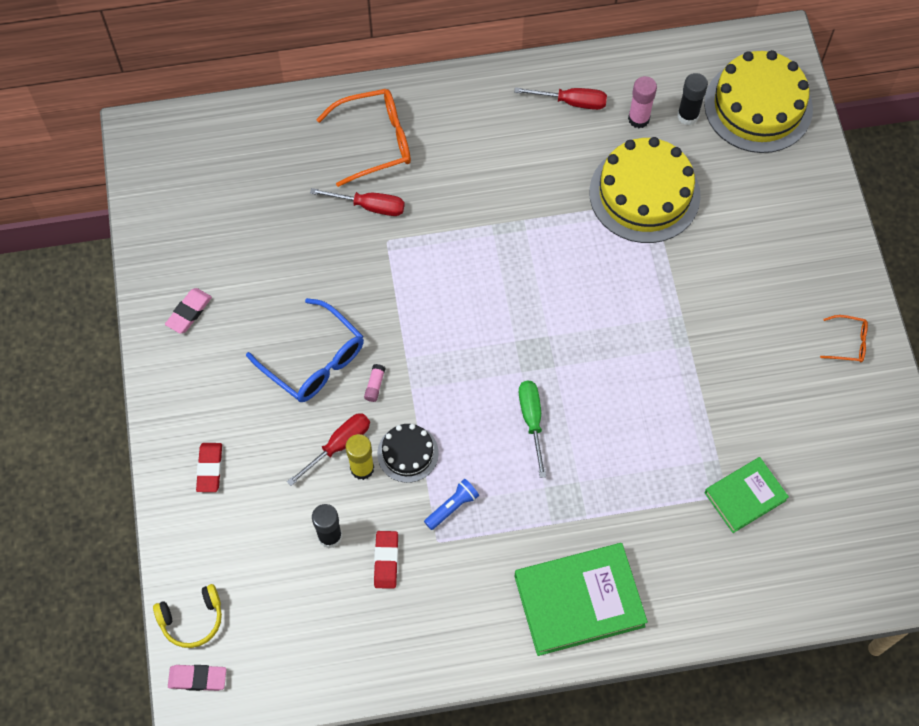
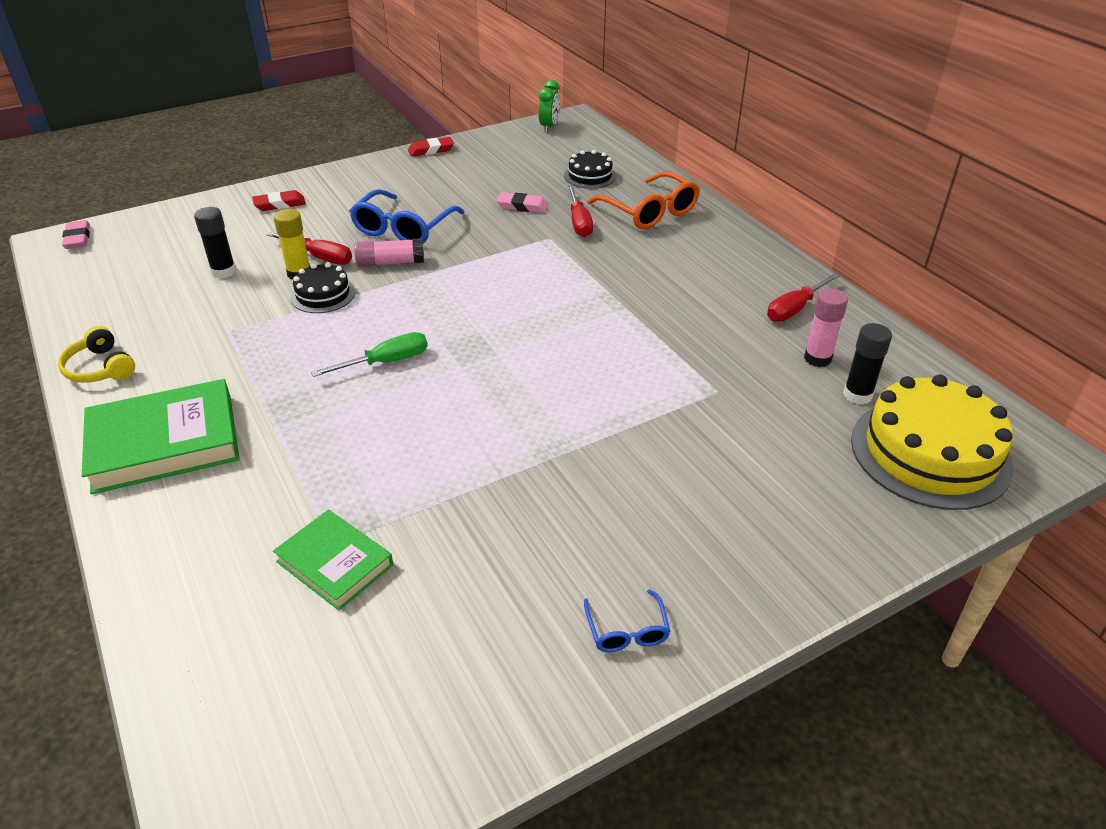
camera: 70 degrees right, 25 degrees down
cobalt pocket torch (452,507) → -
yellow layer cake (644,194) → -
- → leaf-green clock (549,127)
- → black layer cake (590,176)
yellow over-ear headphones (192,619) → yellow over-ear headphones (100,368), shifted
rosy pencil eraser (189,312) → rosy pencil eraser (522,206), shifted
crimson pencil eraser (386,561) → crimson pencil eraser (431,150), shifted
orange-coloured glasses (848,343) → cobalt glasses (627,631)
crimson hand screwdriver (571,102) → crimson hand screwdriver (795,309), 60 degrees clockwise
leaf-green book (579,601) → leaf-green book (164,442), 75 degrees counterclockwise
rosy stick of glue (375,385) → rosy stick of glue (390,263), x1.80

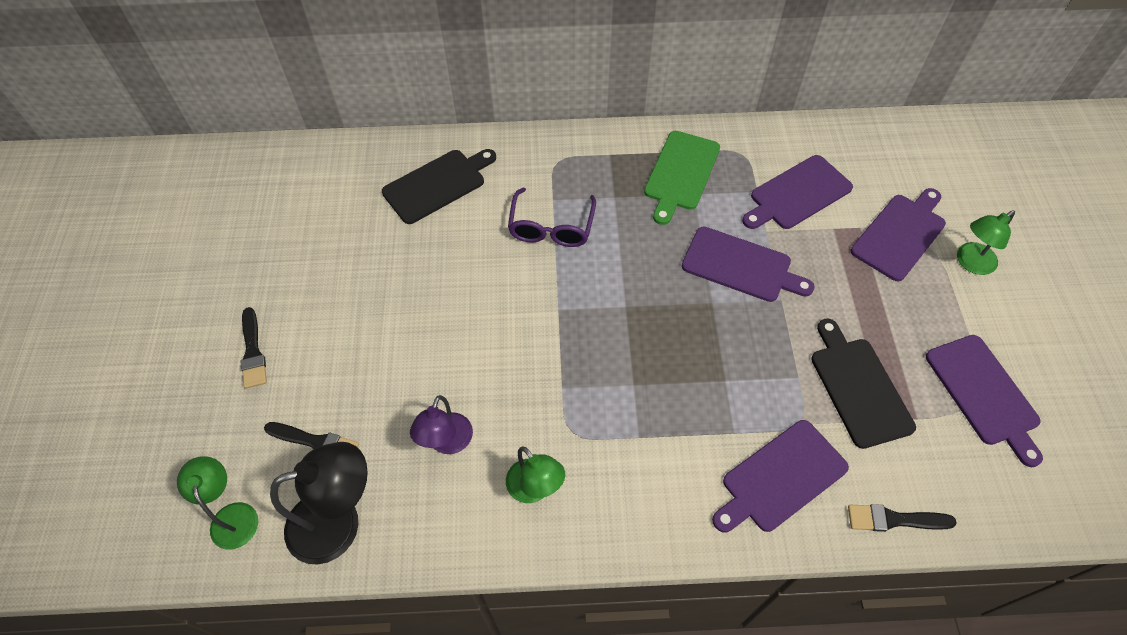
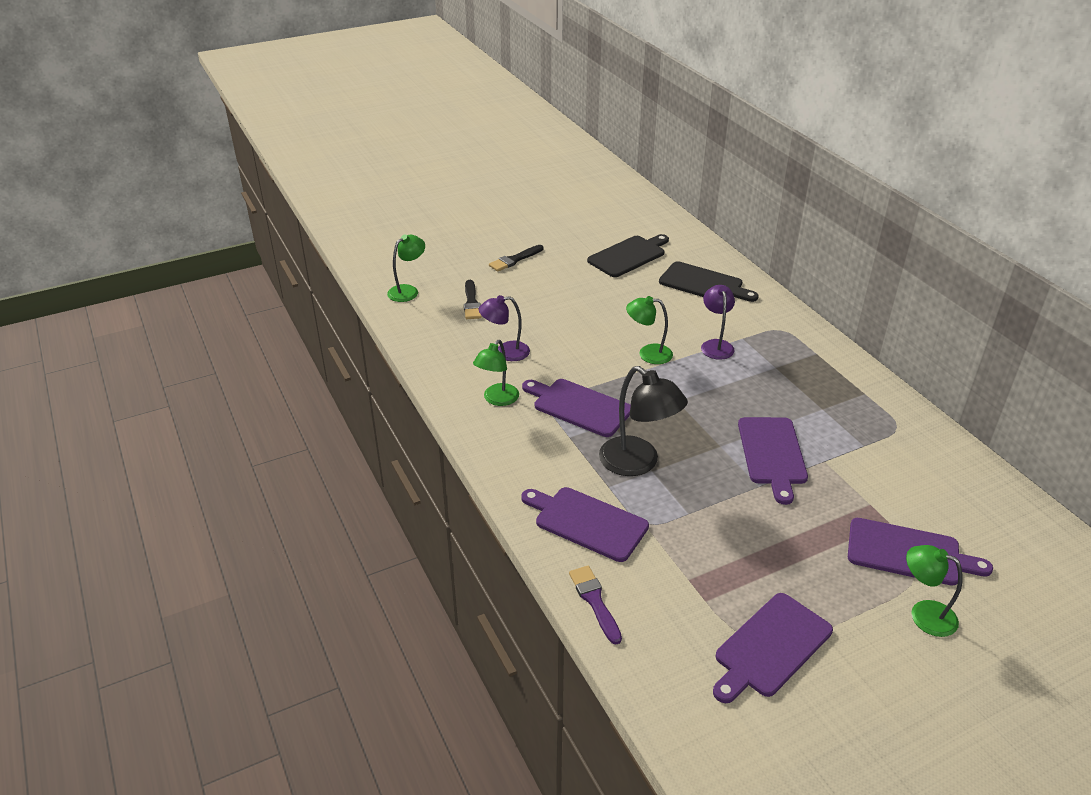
camera: 65 degrees right, 20 degrees down
leaf-green chopping board (680,173) → -
- → leaf-green lamp (648,354)
black lamp (339,522) → black lamp (638,463), shifted
purple chopping board (797,194) → purple chopping board (579,406), shifted
black chopping board (858,387) → black chopping board (629,255), shifted
purple glasses (551,227) → purple lamp (716,345)
black paint brush (894,519) → purple paint brush (594,601)

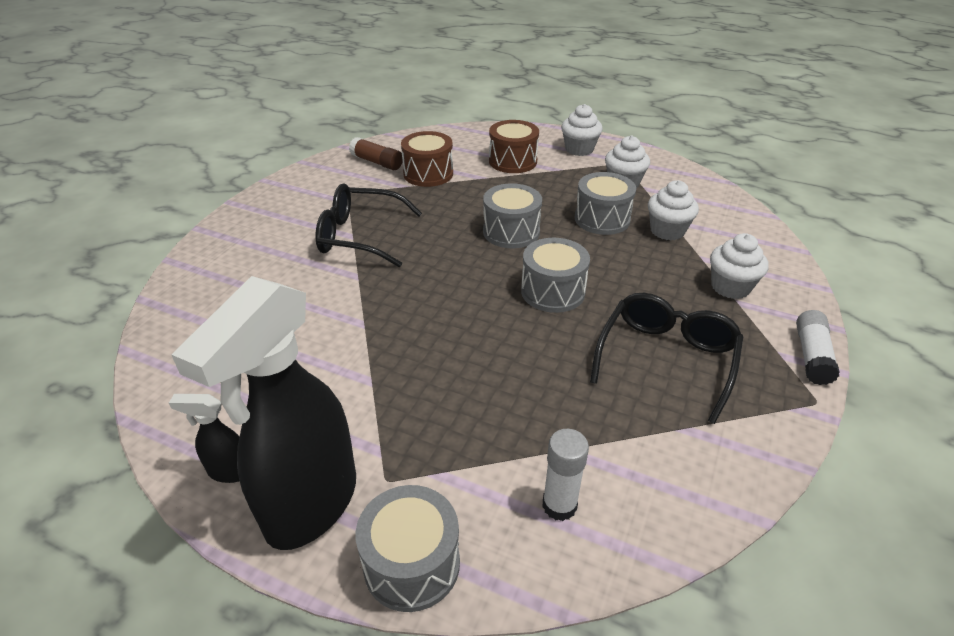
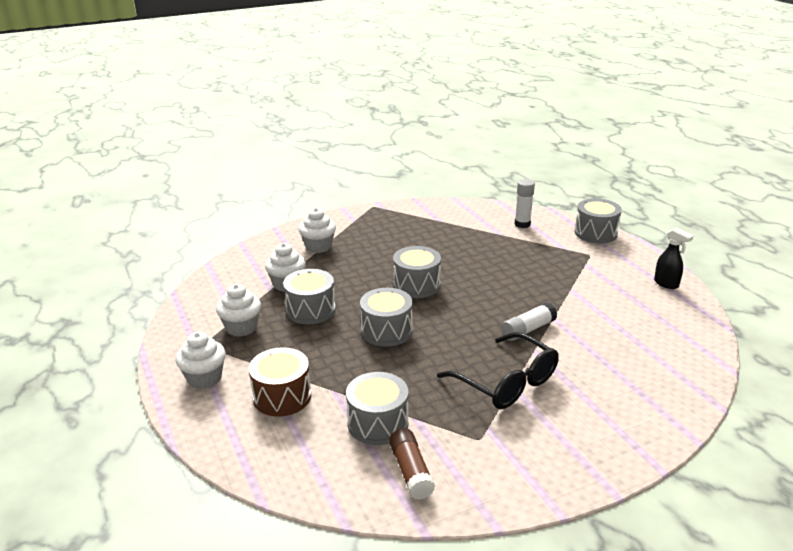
camera: 140 degrees left, 10 degrees down
black spray cleaner (311,505) → -
black glasses (666,359) → -
pure white stick of glue (811,356) → pure white stick of glue (528,330), shifted
dark brown snare drum (428,174) → gray snare drum (378,423)

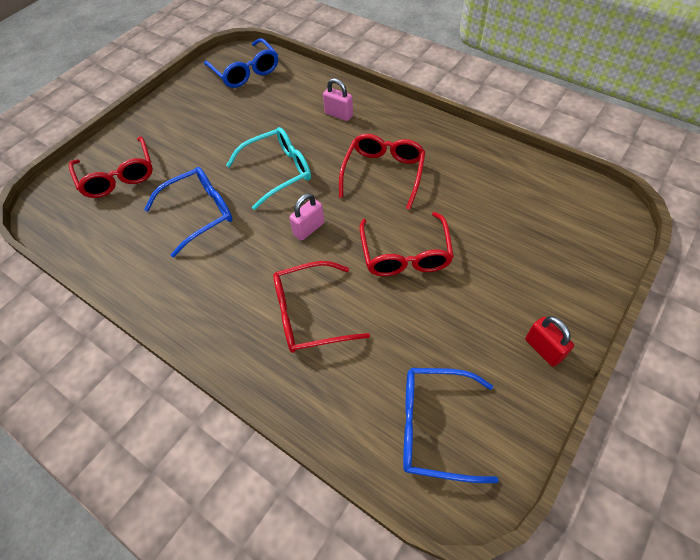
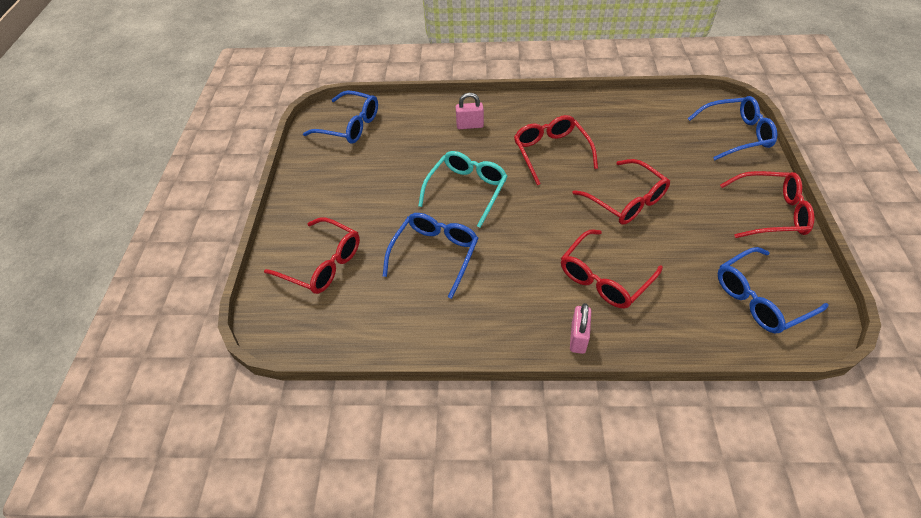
camera: 35 degrees left, 5 degrees down
- → cobalt glasses (736,134)
rosy lock (309,229) → rosy lock (578,338), shifted
crimson lock (543,349) → crimson glasses (770,212)

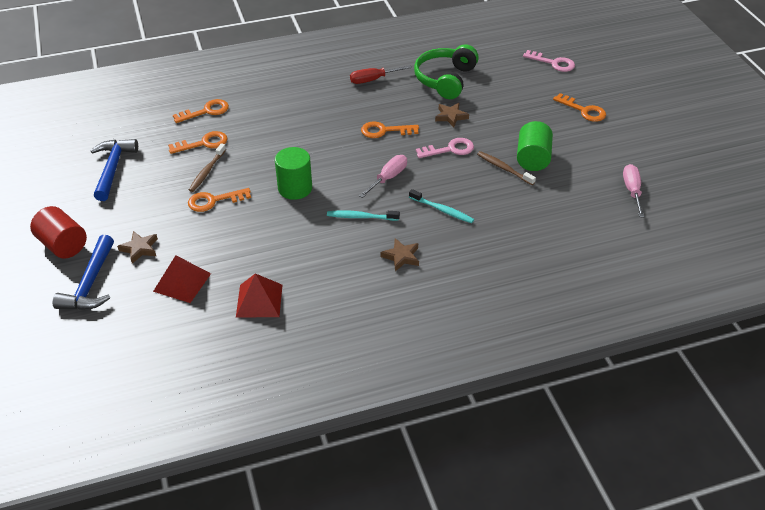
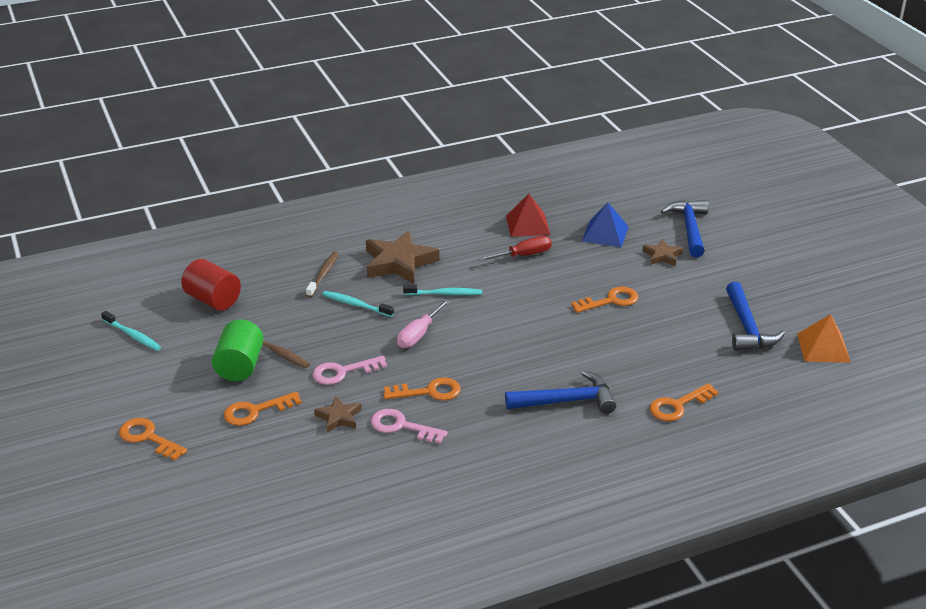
camera: 175 degrees right, 10 degrees down
leaf-green cylinder shape (295,188) → -
leaf-green over-ear headphones (445,79) → -
- → cobalt claw hammer (566,401)
- → orange-coloured pyramid shape (823,347)
crimson cylinder shape (63,245) → crimson cylinder shape (213,300), shifted
orange-coloured door key (203,143) → orange-coloured door key (255,411), shifted
dark brown toothbrush (207,171) → dark brown toothbrush (323,274), shifted
crimson hand screwdriver (373,80) → crimson hand screwdriver (523,255), shifted
rosy door key (553,63) → rosy door key (401,426), shifted
rosy hand screwdriver (632,191) → teal toothbrush (132,335)
crimson pyramid shape (182,282) → cobalt pyramid shape (605,233)
dark brown five-pointed star (401,257) → dark brown five-pointed star (399,262), x1.90

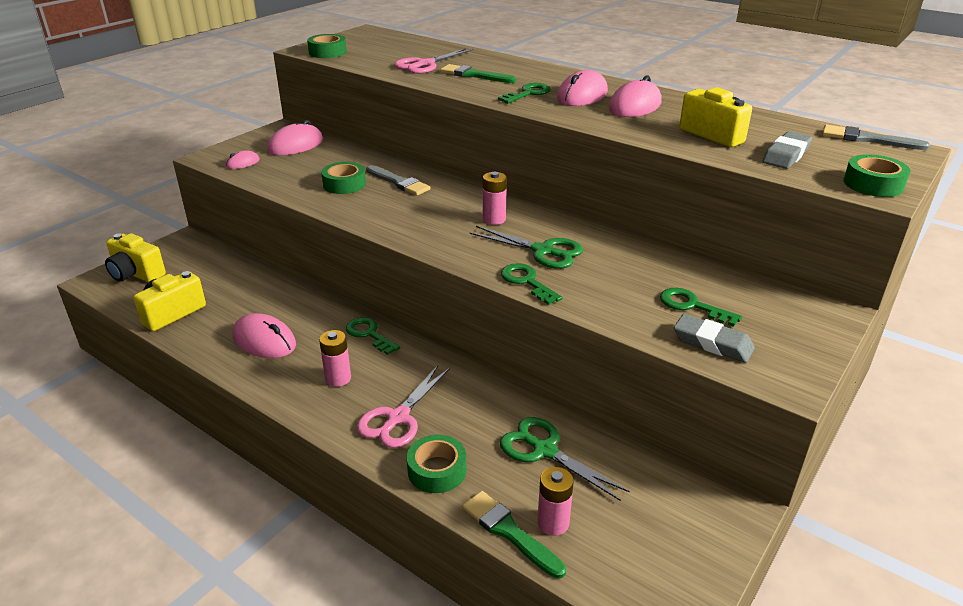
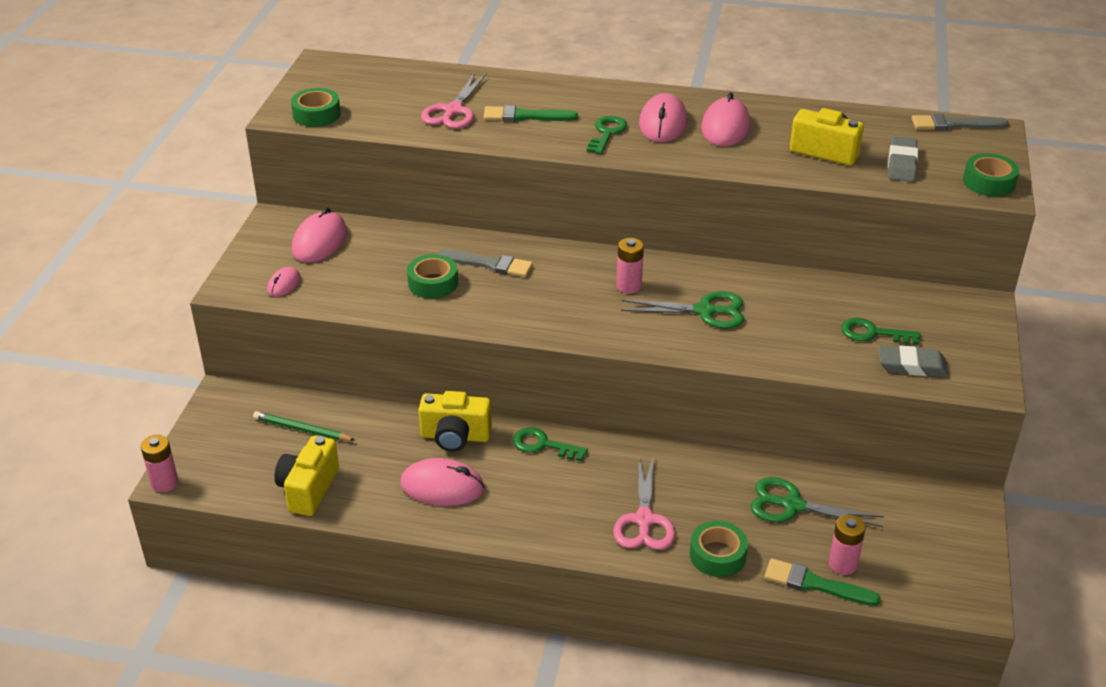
camera: 25 degrees left, 5 degrees up
leaf-green door key (527,282) → -
- → leaf-green pencil (302,429)
yellow photo camera (136,274) → yellow photo camera (455,436), shifted
rosy power cell (338,378) → rosy power cell (164,483), shifted

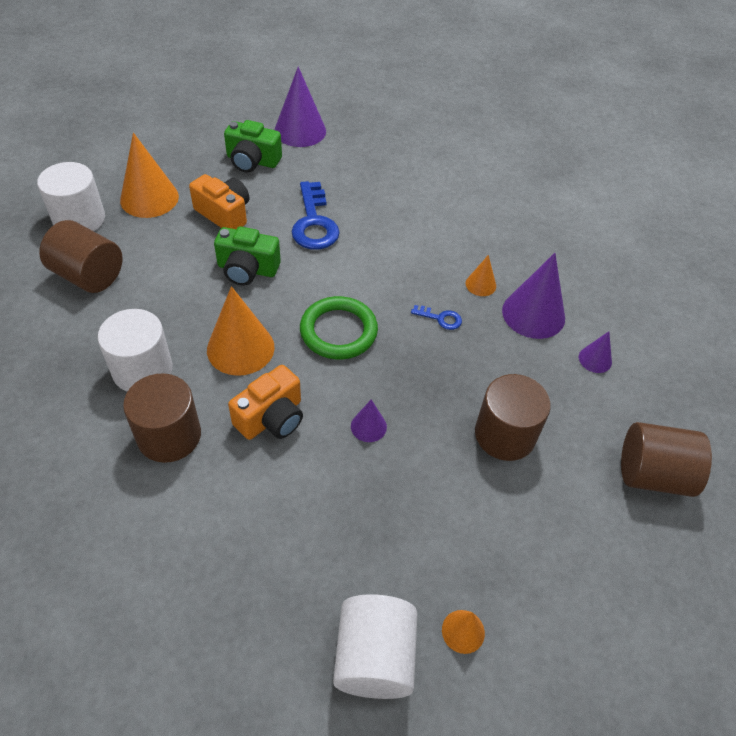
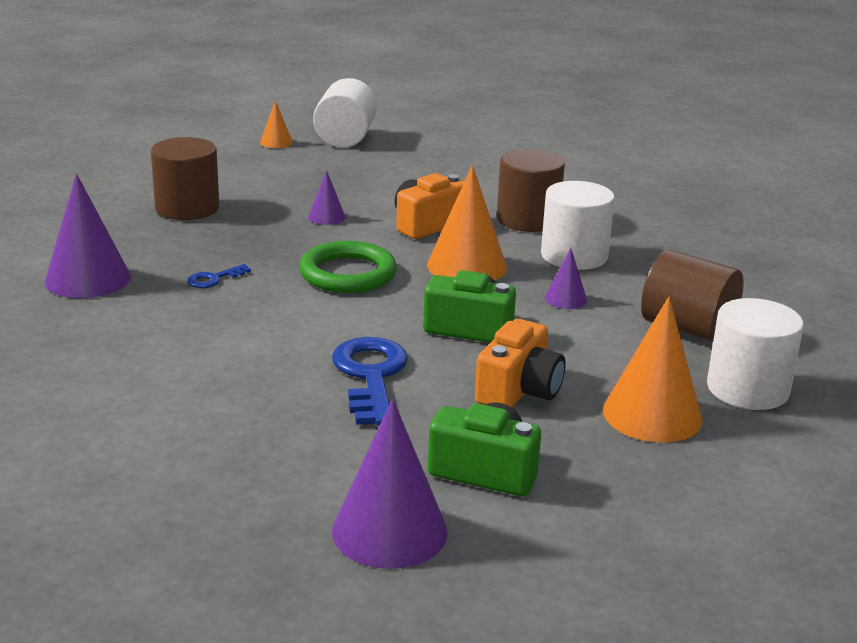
camera: 175 degrees left, 25 degrees down
orange-coloured solid cone (480,284) → -
dark brown cylinder shape (652,474) → -
purple solid cone (595,359) → purple solid cone (565,299), shifted
orange-coloured photo camera (224,214) → orange-coloured photo camera (518,390), 105 degrees counterclockwise
cobalt door key (441,318) → cobalt door key (213,279), 60 degrees counterclockwise

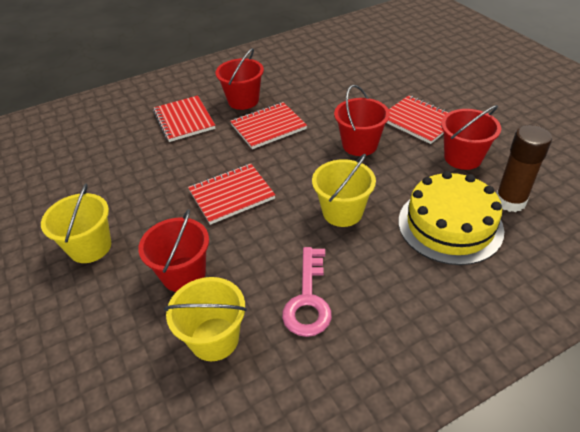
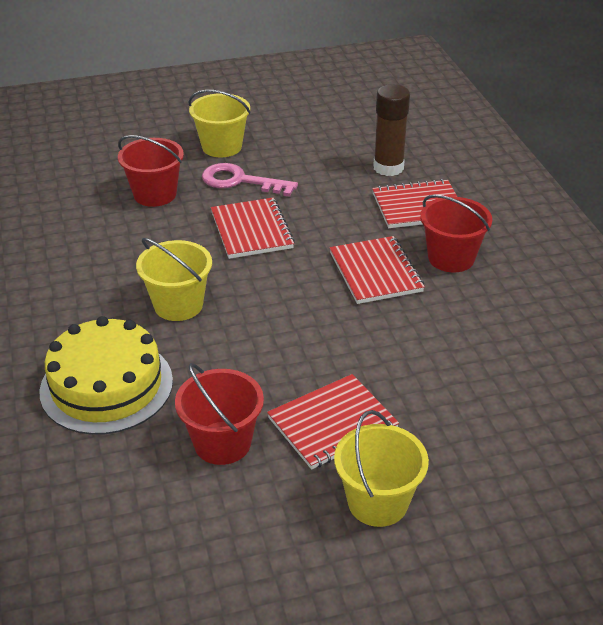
camera: 100 degrees right, 5 degrees down
crimson sand bucket (359,145) → -
yellow sand bucket (214,339) → yellow sand bucket (377,502), shifted
rosy door key (308,299) → rosy door key (240,181), shifted
dark brown stick of glue (510,201) → dark brown stick of glue (388,168), shifted

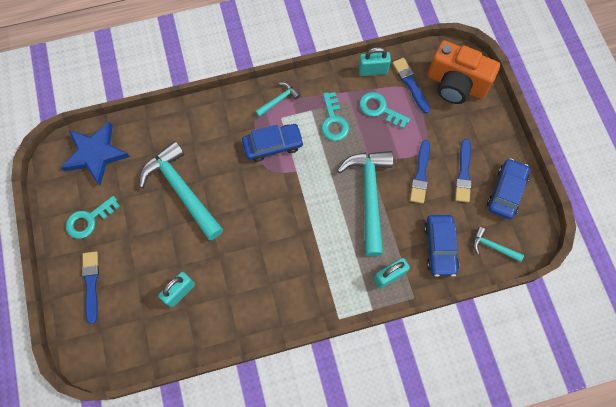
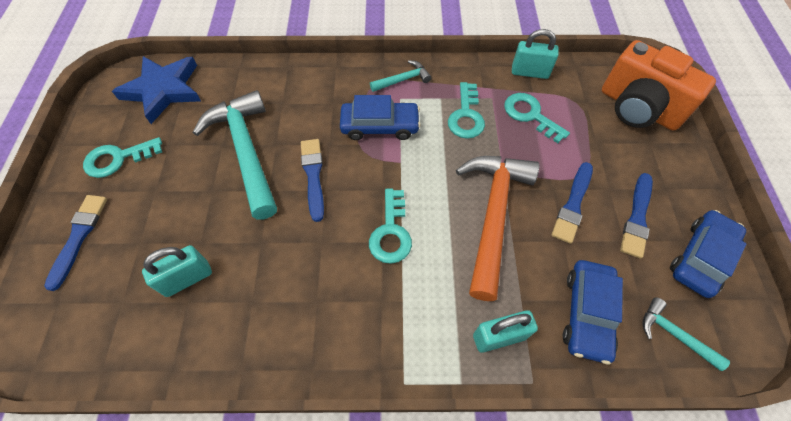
camera: 15 degrees right, 10 degrees down
- → teal door key (391,232)
cobalt paint brush (410,84) → cobalt paint brush (313,176), shifted
teal claw hammer (369,196) → orange-coloured claw hammer (493,216)

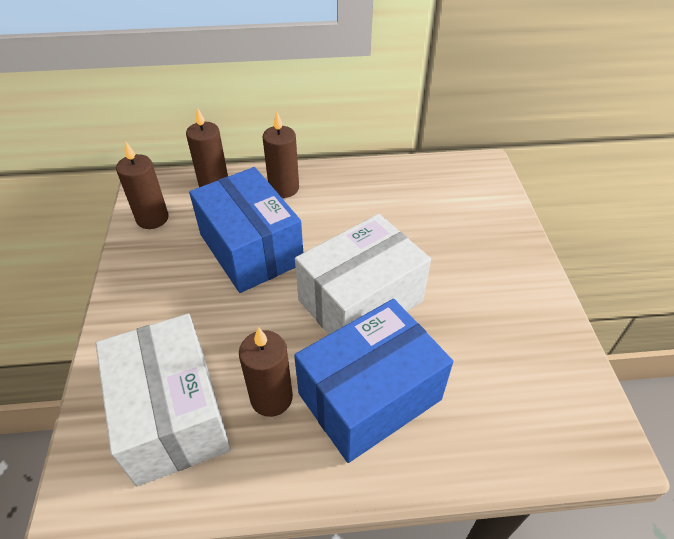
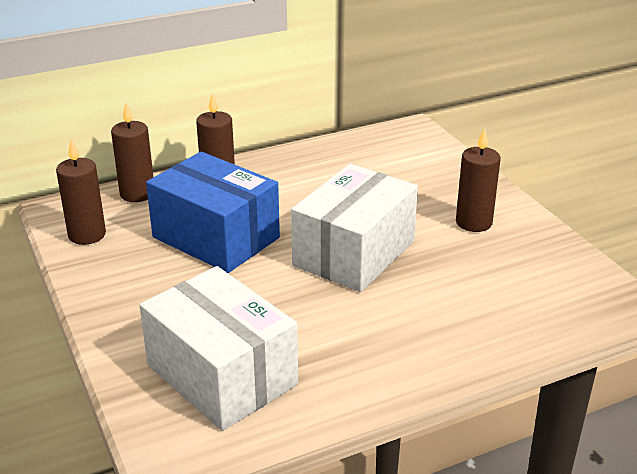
camera: 20 degrees left, 15 degrees down
cobalt parcel (370,396) → -
dark brown candle (271,398) → dark brown candle (473,222), shifted

